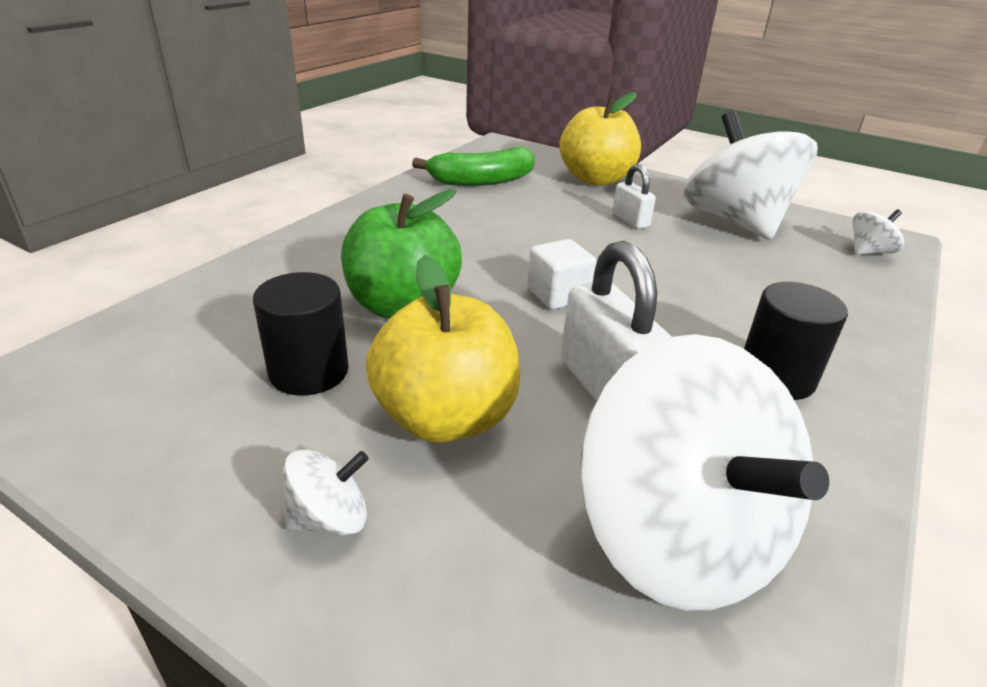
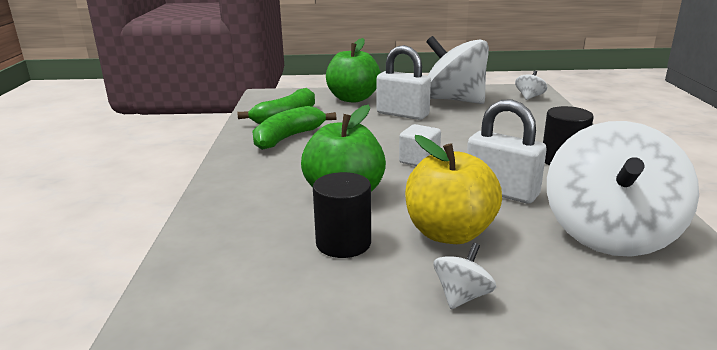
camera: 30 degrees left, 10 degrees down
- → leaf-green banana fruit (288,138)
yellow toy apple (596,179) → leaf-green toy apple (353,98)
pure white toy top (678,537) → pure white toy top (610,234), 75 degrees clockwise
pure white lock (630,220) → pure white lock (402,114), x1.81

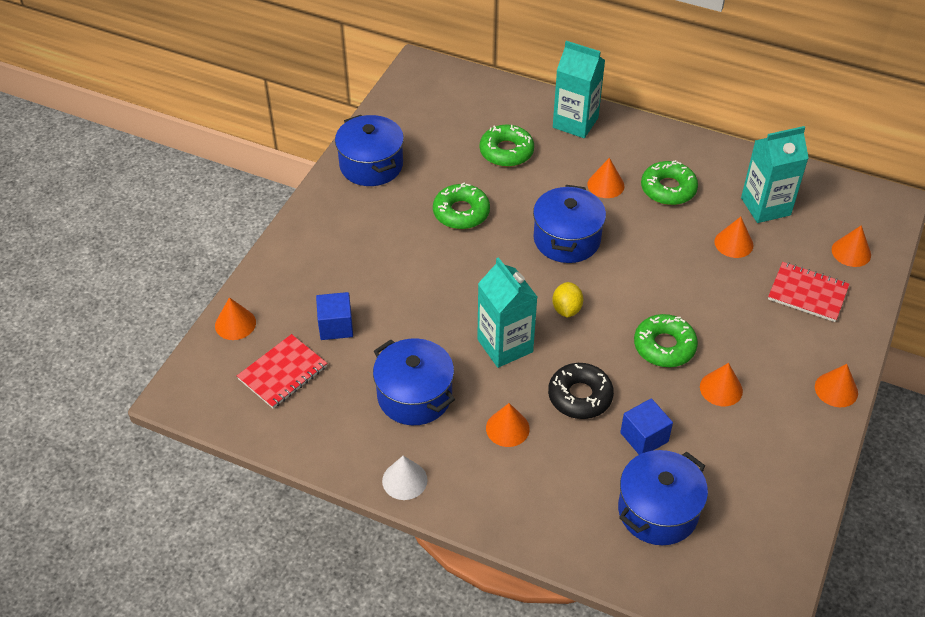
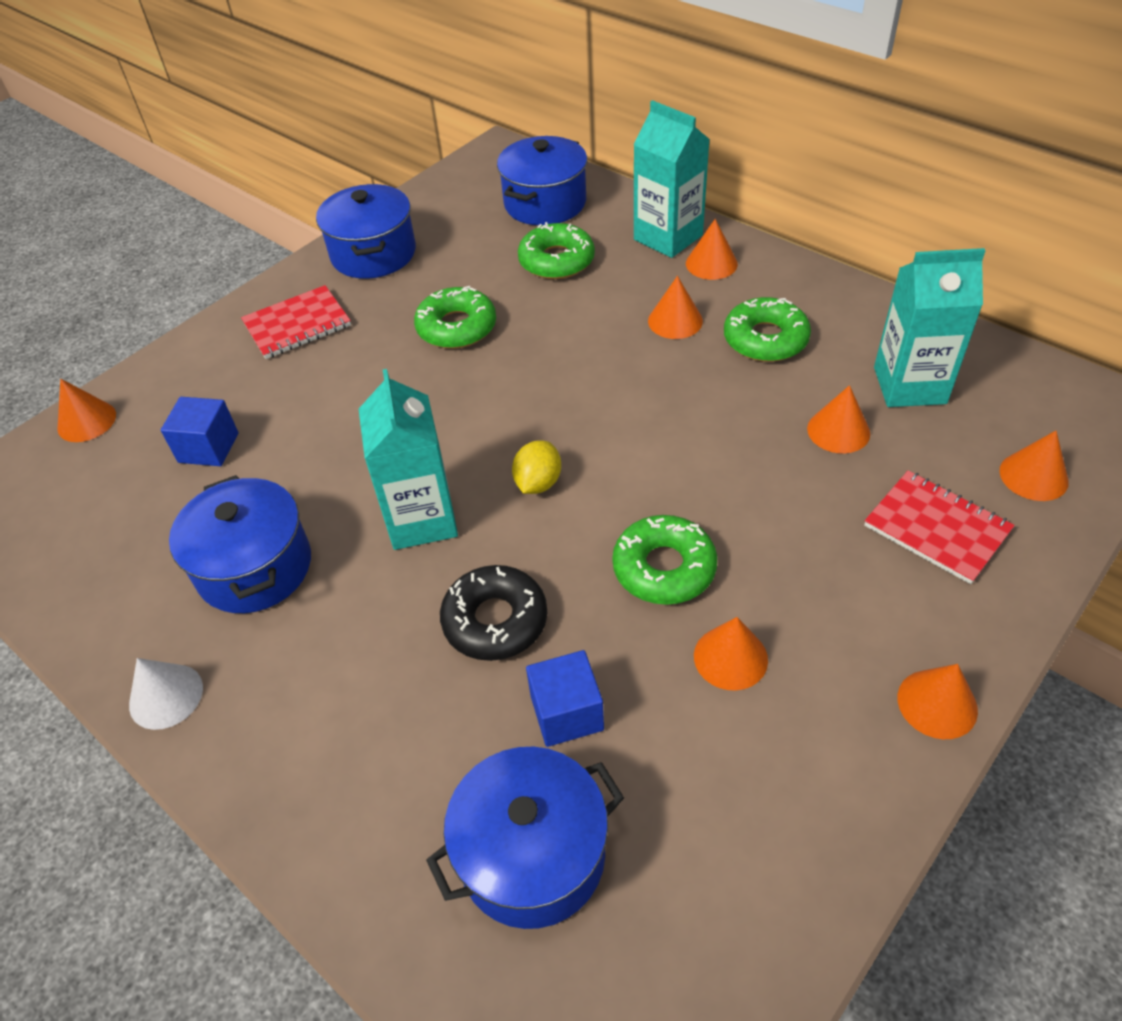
camera: 20 degrees right, 0 degrees up
crimson notepad (283,373) → crimson notepad (297,325), shifted
orange-coloured solid cone (507,428) → orange-coloured solid cone (711,263), shifted
cobalt pot (567,239) → cobalt pot (545,203), shifted

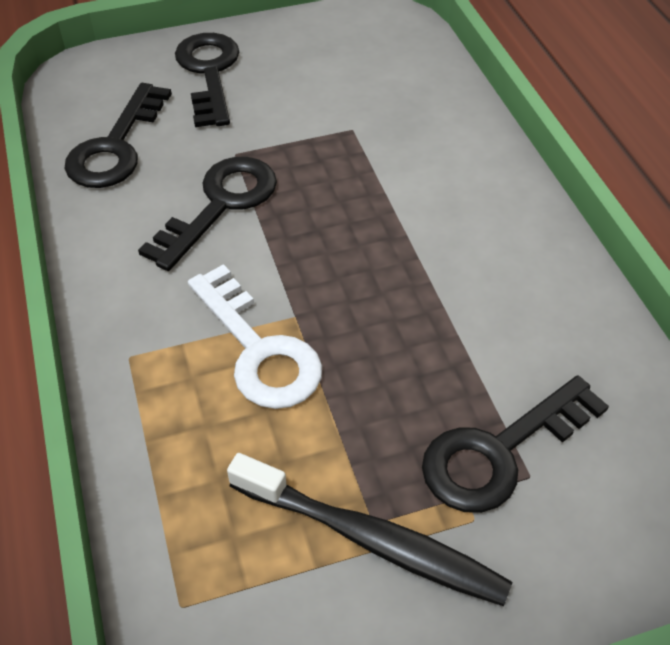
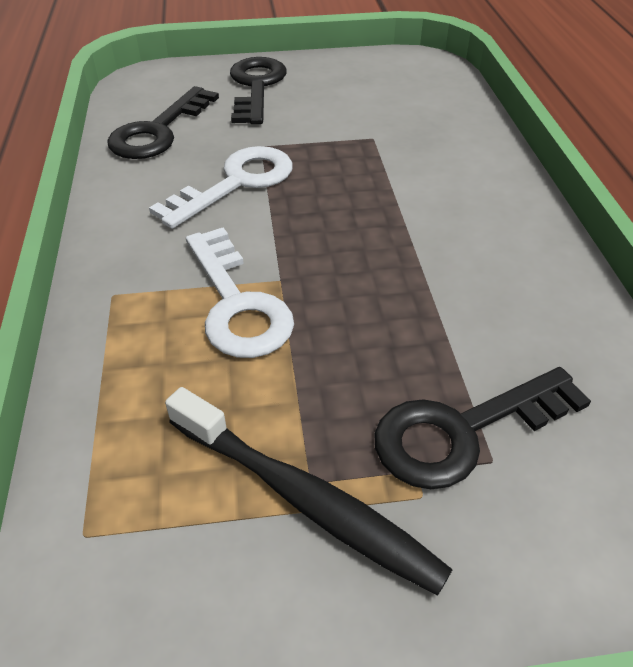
camera: 10 degrees right, 5 degrees down
black door key (220,205) → pure white door key (236,183)

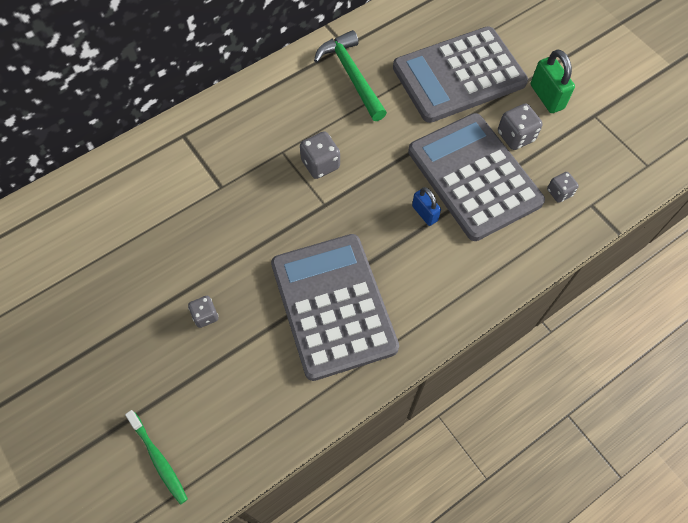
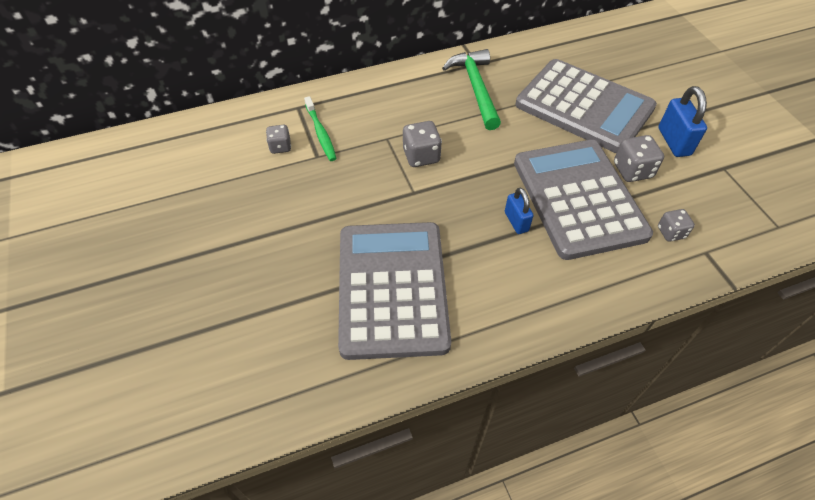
camera: 15 degrees right, 10 degrees down
leaf-green toothbrush (158,459) → leaf-green toothbrush (321,133), shifted
gray game die (205,316) → gray game die (280,147), shifted
leaf-green lock (547,97) → cobalt lock (674,141)
gray pocket calculator (459,75) → gray pocket calculator (584,107), 135 degrees counterclockwise

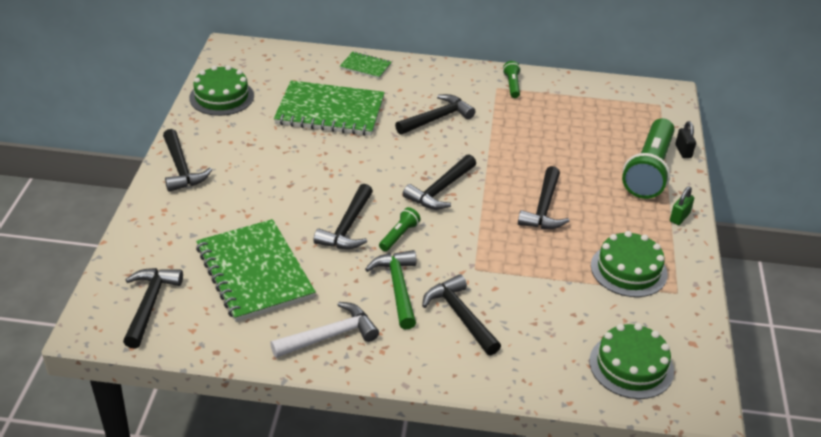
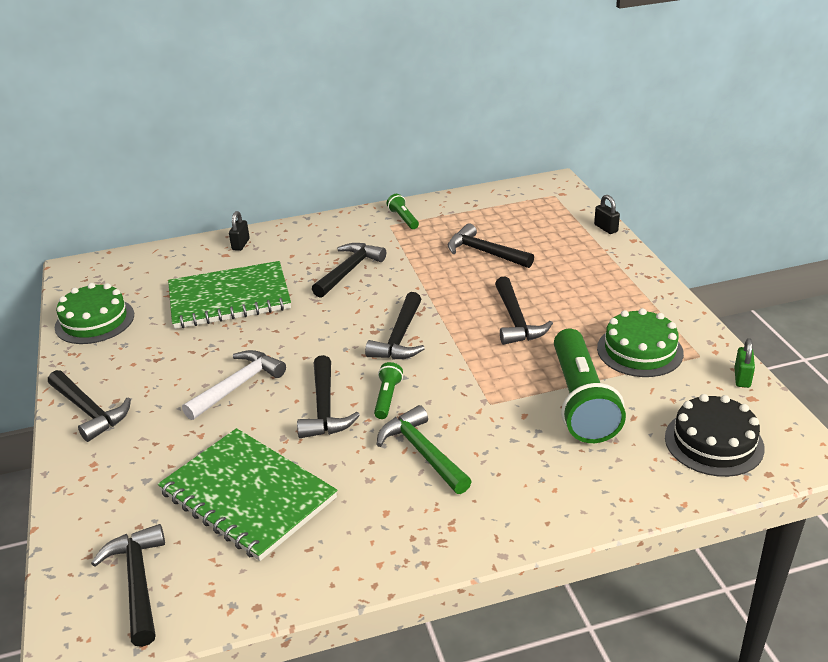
camera: 20 degrees left, 5 degrees down
pure white claw hammer (330,336) → pure white claw hammer (238,385), shifted
black claw hammer (460,315) → black claw hammer (484,252), shifted
leaf-green pocket torch (649,171) → leaf-green pocket torch (581,401), shifted
leaf-green lock (679,217) → leaf-green lock (742,378), shifted
leaf-green notepad (365,66) → black lock (240,244)
leaf-green layer cake (631,366) → black layer cake (714,442)

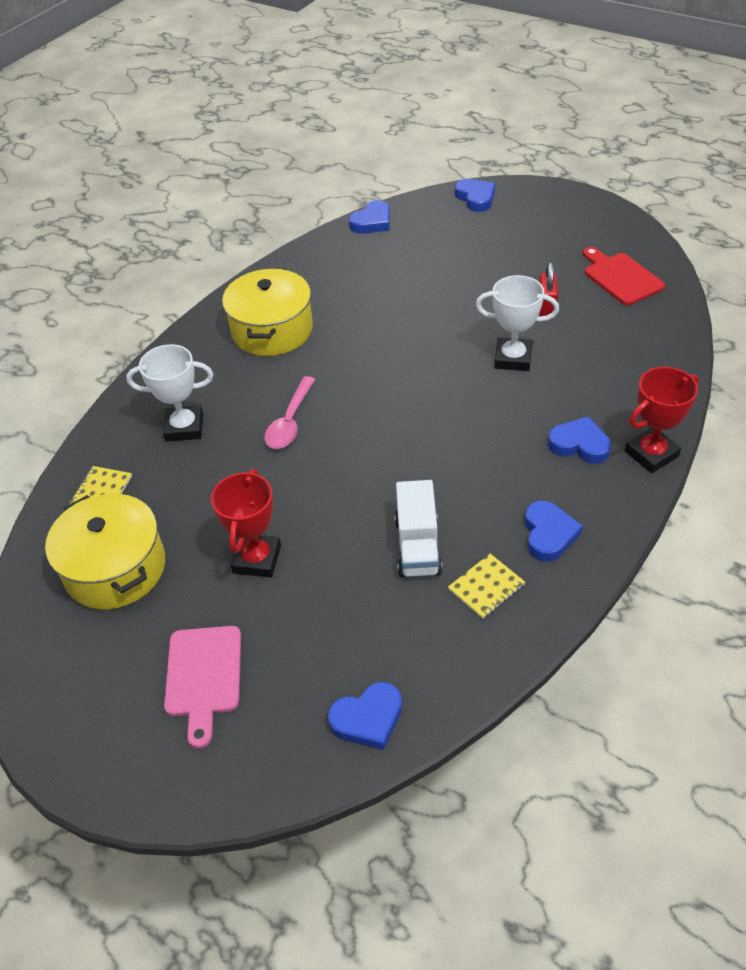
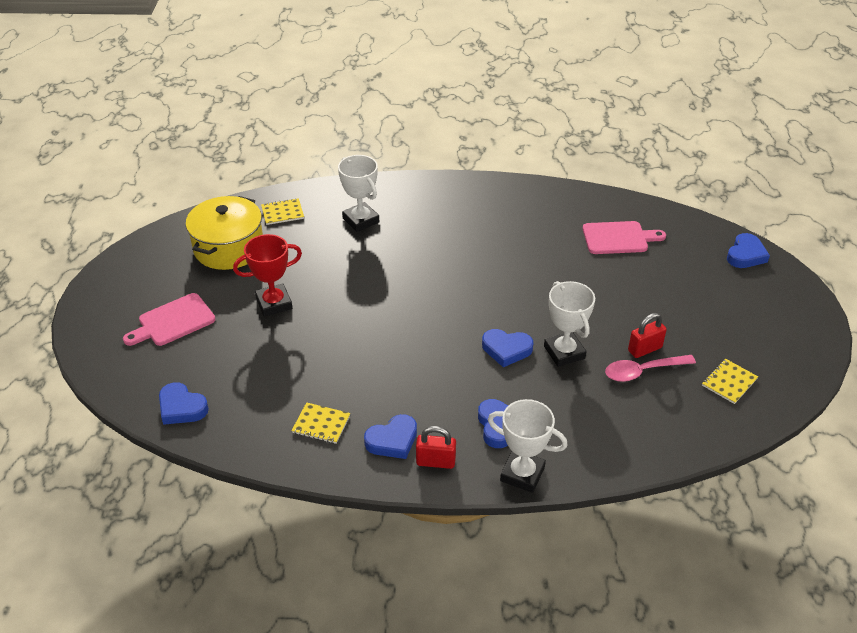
camera: 55 degrees right, 5 degrees down
yellow pot (272,330) → -
pure white lorry (417,546) → -
- → crimson lock (435,461)
- → rosy chopping board (618,238)
rosy tablespoon (290,422) → rosy tablespoon (642,371), shifted
cobalt love heart (372,222) → cobalt love heart (506,349), shifted
crimson chopping board (620,277) → yellow notepad (729,382)
crimson award cup (651,454) → pure white award cup (522,474)

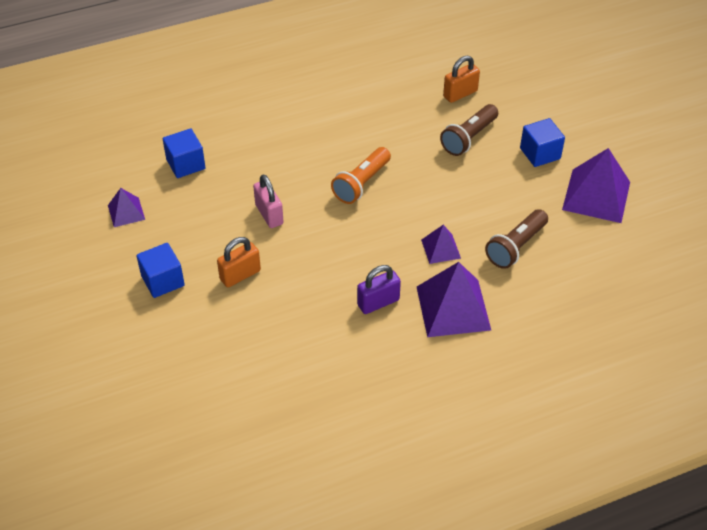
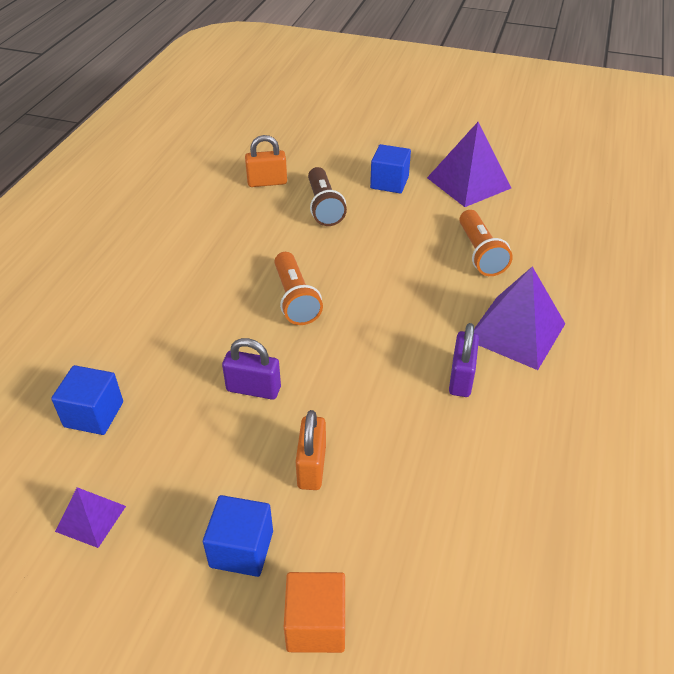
camera: 50 degrees left, 5 degrees down
purple pyramid shape (441,249) → -
- → orange-coloured cube (316,624)
rosy lock (269,214) → purple lock (253,389)
dark brown pocket torch (516,247) → orange-coloured pocket torch (480,253)
orange-coloured lock (460,94) → orange-coloured lock (267,182), 75 degrees clockwise

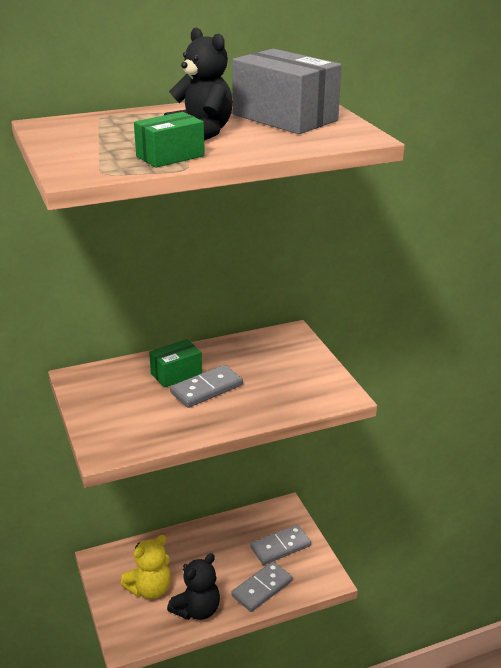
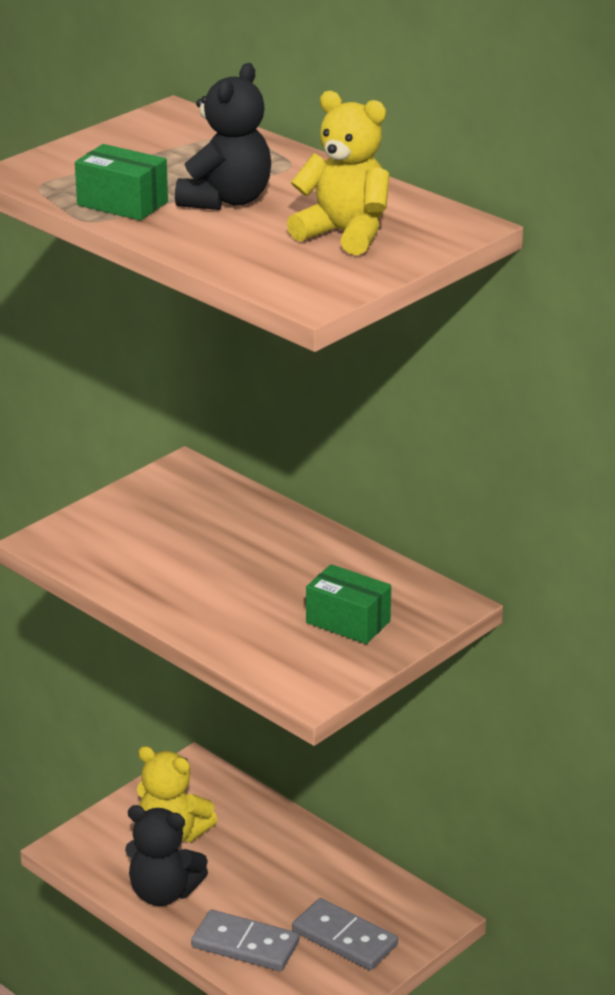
camera: 65 degrees right, 0 degrees up
gray domino tile (206,389) → -
leaf-green parcel (176,374) → leaf-green parcel (348,622), shifted
gray parcel (285,118) → yellow teddy bear (344,234)

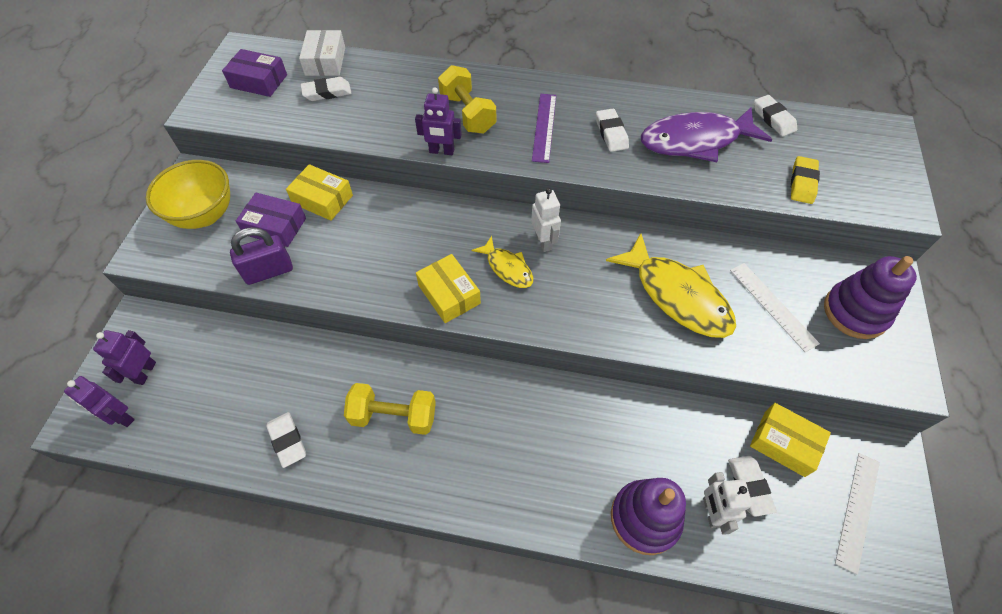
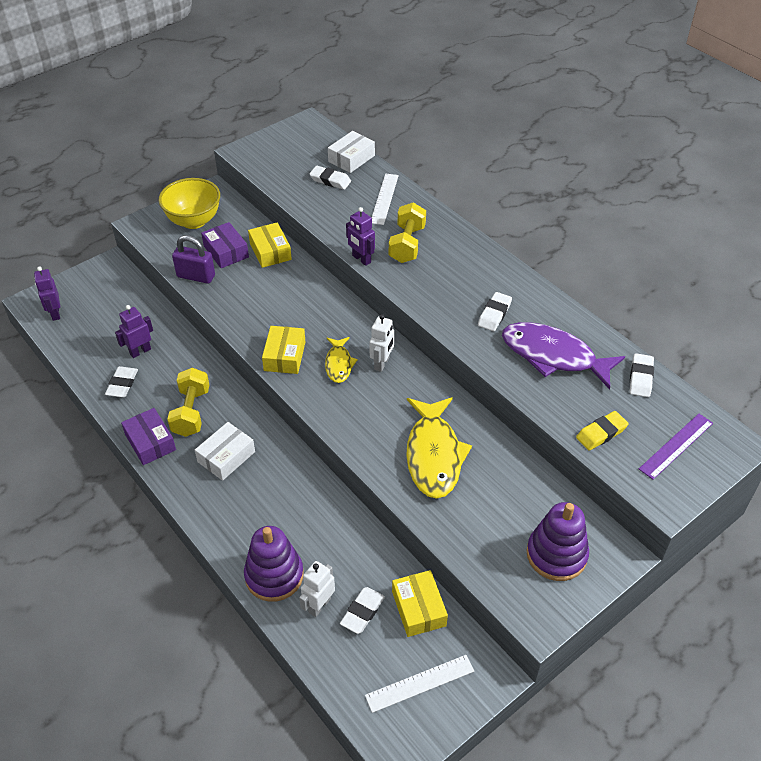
camera: 40 degrees right, 10 degrees down
- → pure white parcel (226,457)
purple robot figure (145,372) → purple robot figure (140,351), shifted
purple parcel (259,81) → purple parcel (150,442), shifted
purple straightedge (544,127) → purple straightedge (676,446), shifted
pure white straightedge (772,306) → pure white straightedge (384,199), shifted
yellow dumbbell (394,416) → yellow dumbbell (191,412), 45 degrees clockwise

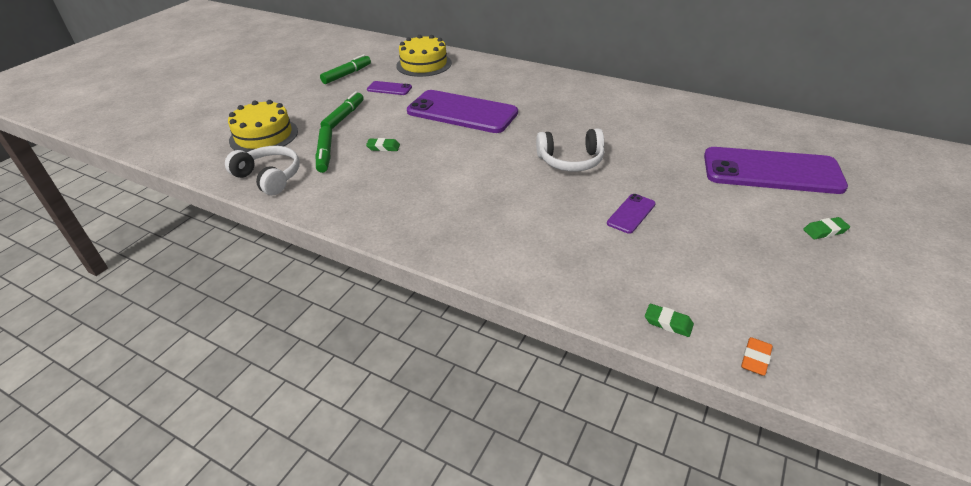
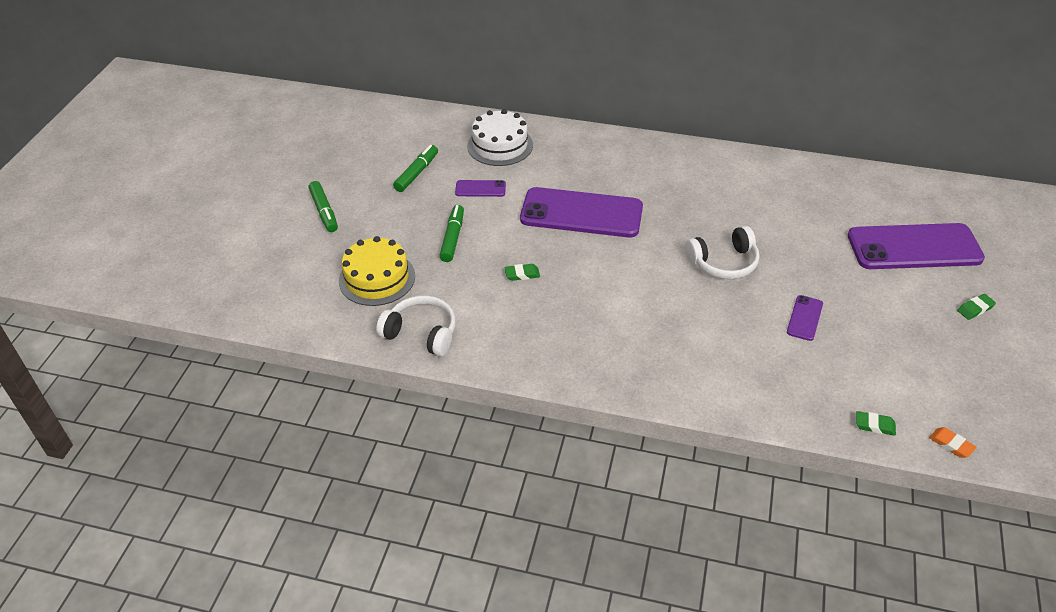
camera: 15 degrees left, 5 degrees up
leaf-green marker (325,154) → leaf-green marker (324,211), shifted
yellow layer cake (424,64) → pure white layer cake (500,145)
orange-coloured pencil eraser (755,359) → orange-coloured pencil eraser (951,444), 60 degrees counterclockwise

